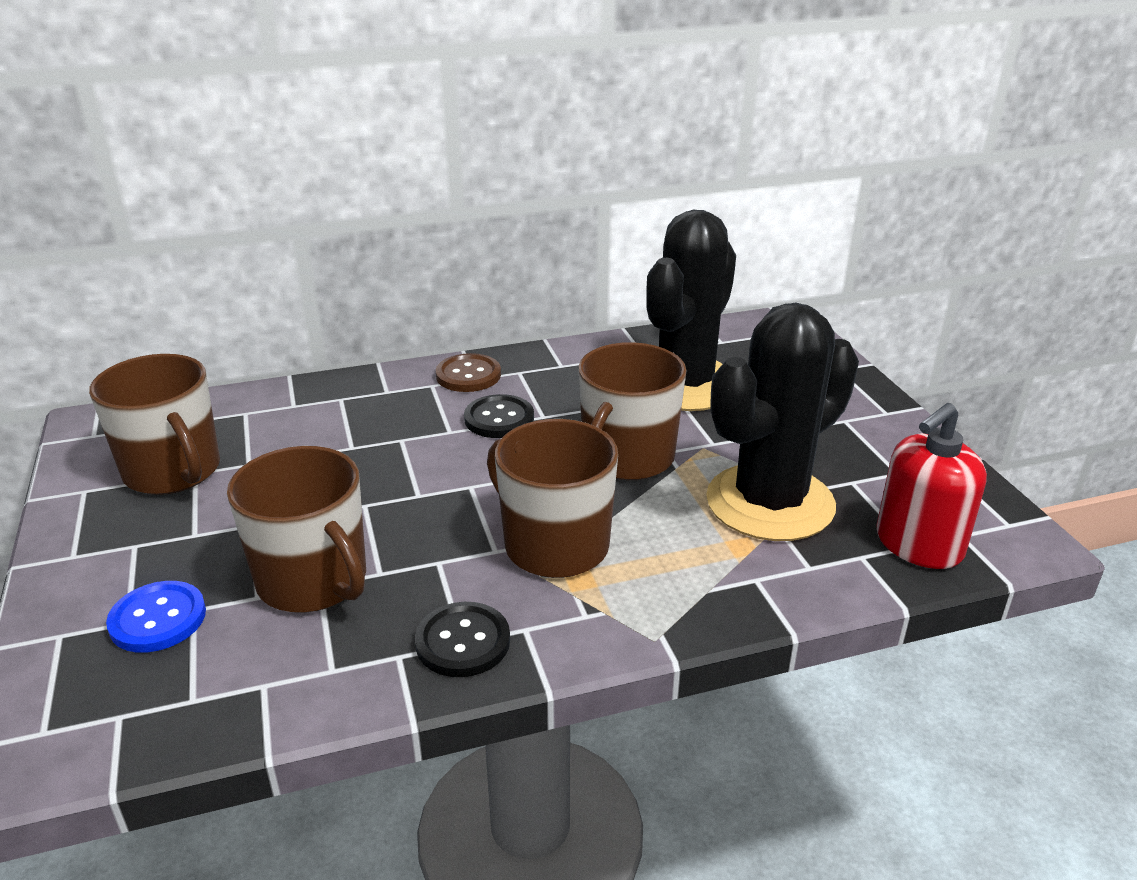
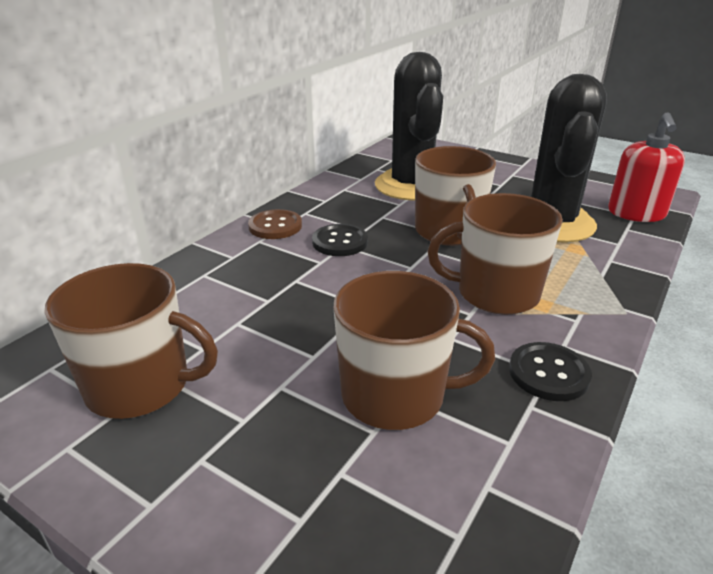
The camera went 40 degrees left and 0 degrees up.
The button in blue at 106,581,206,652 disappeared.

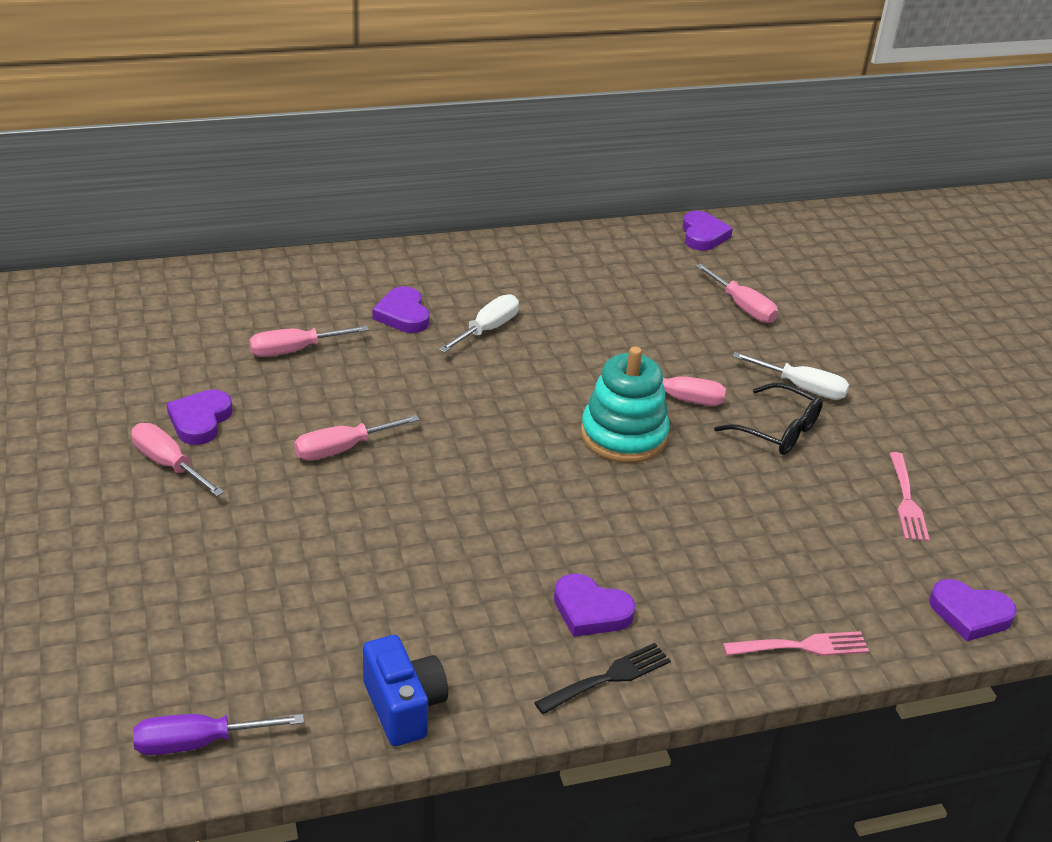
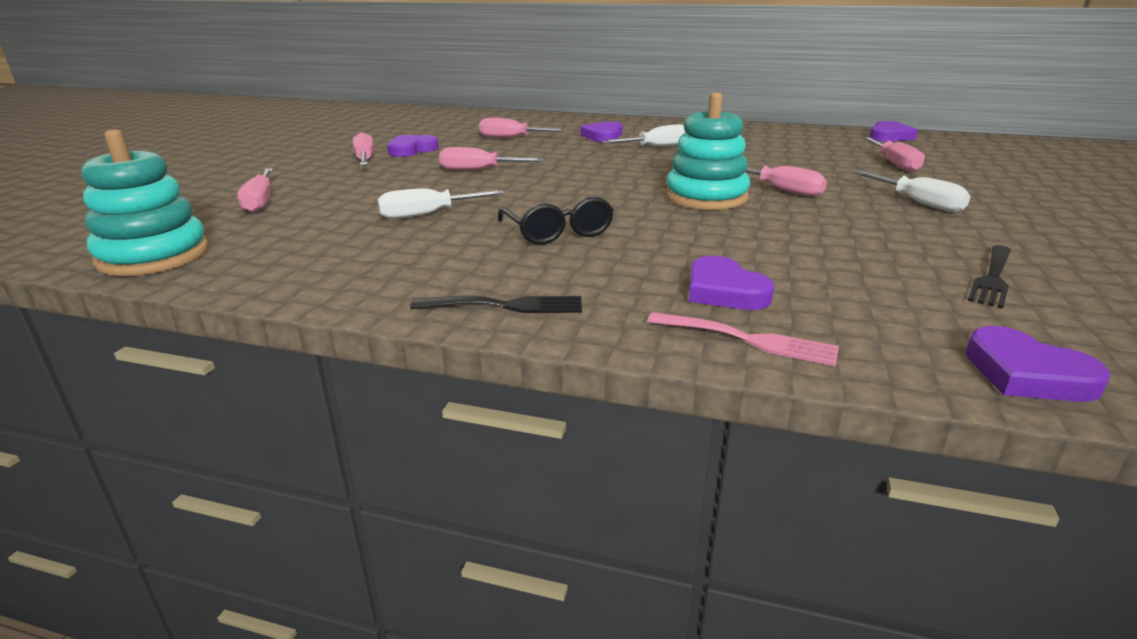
The camera went 35 degrees right and 10 degrees down.
The glasses in black moved from 714,383,823,455 to 498,195,614,245.
The fork in pink at 889,452,930,542 became the fork in black at 968,245,1011,309.
The heart in purple moved from 554,574,635,637 to 689,256,775,310.
The camera in blue at 363,635,448,746 disappeared.
The screwdriver in purple at 133,714,304,755 was replaced by the stacking toy in turquoise at 81,129,209,276.
The screwdriver in pink at 237,168,273,213 appeared.
The screwdriver in white at 378,188,505,219 appeared.

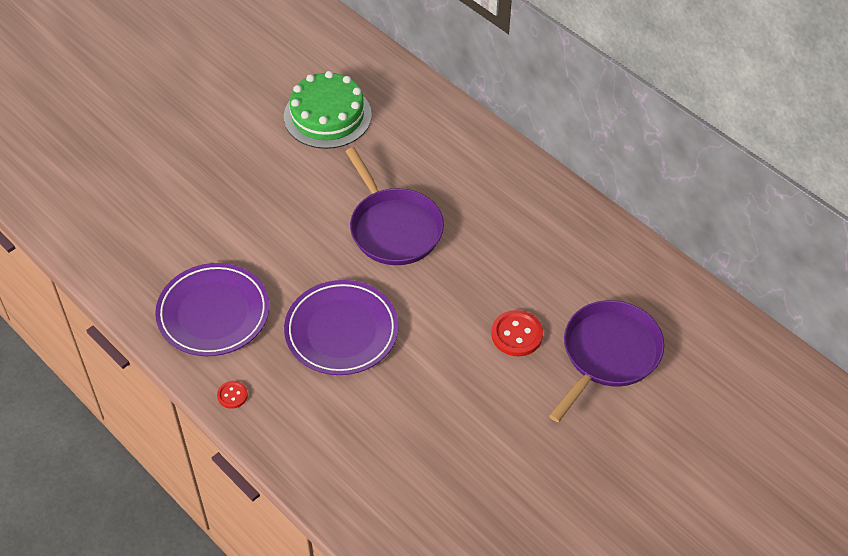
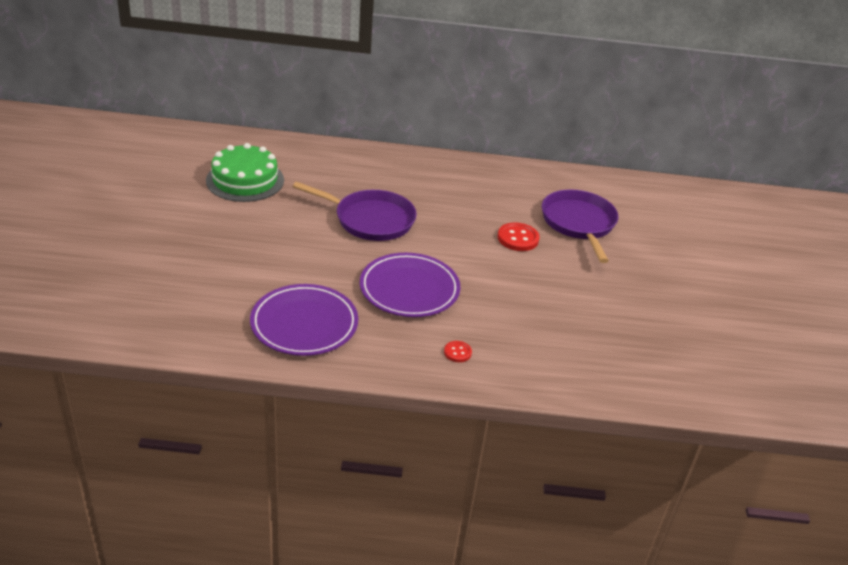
The camera went 45 degrees left and 15 degrees down.
The button in red moved from 217,381,248,409 to 444,341,472,362.

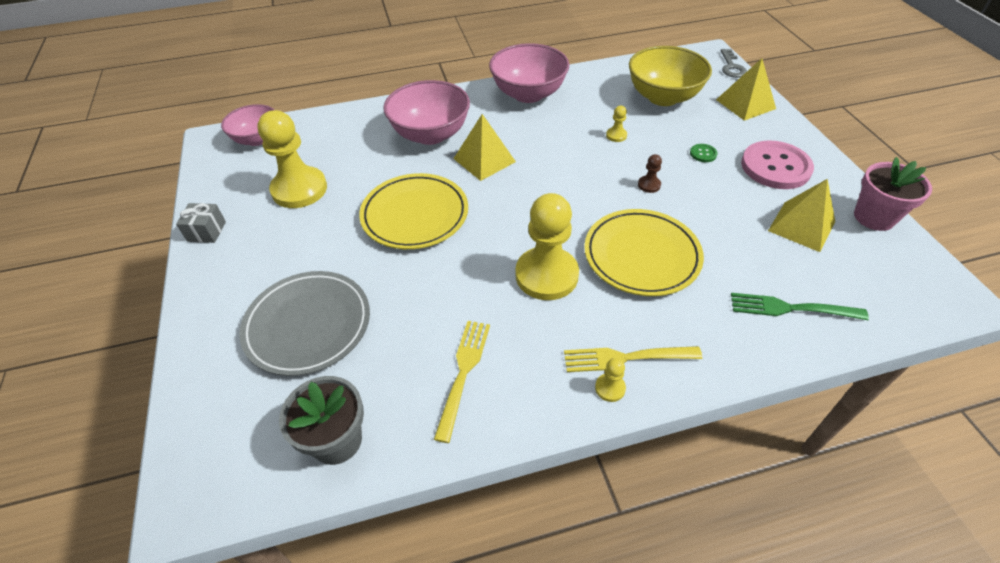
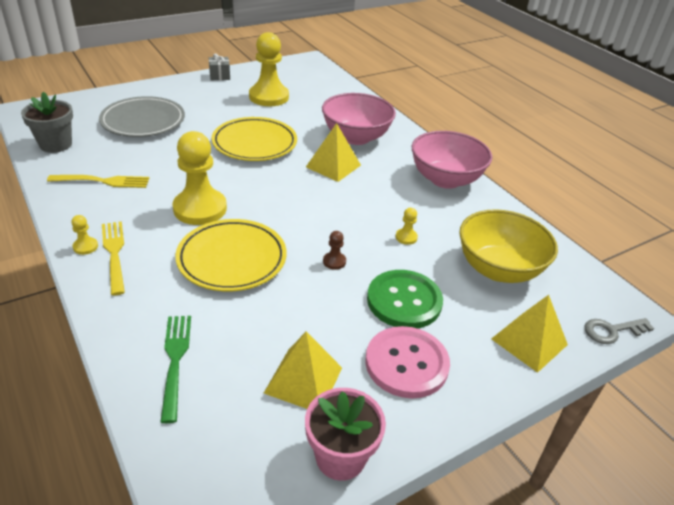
The camera went 70 degrees right and 10 degrees down.
The bowl in pink at 221,104,275,146 disappeared.
The button in green at 690,144,718,162 changed to 2.48 times the size.

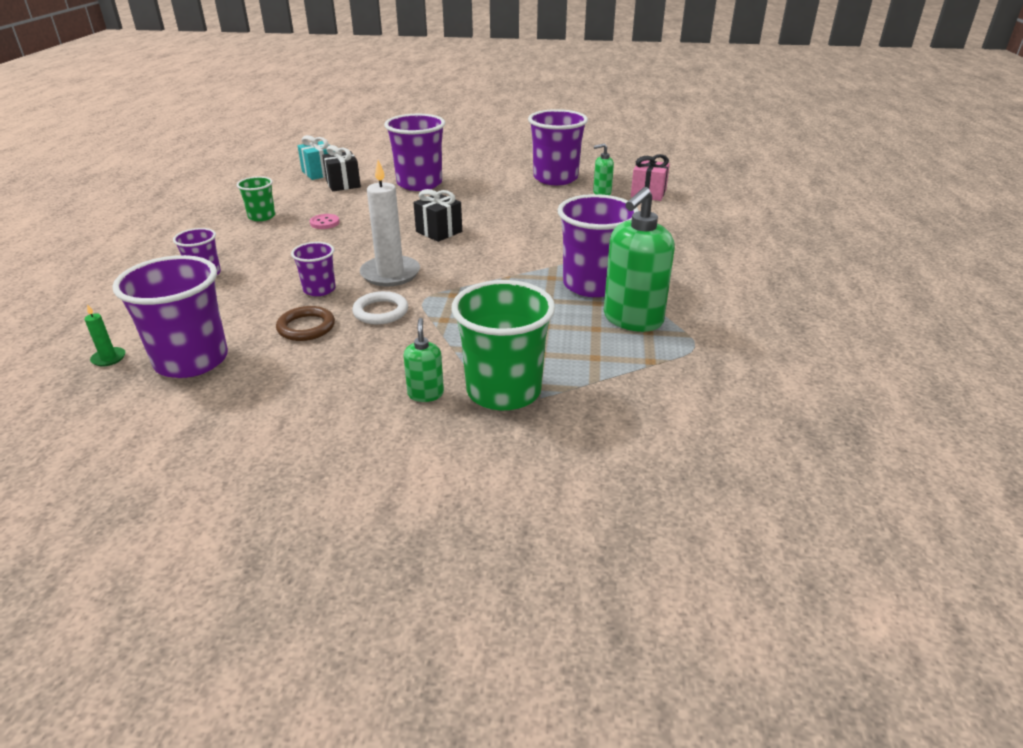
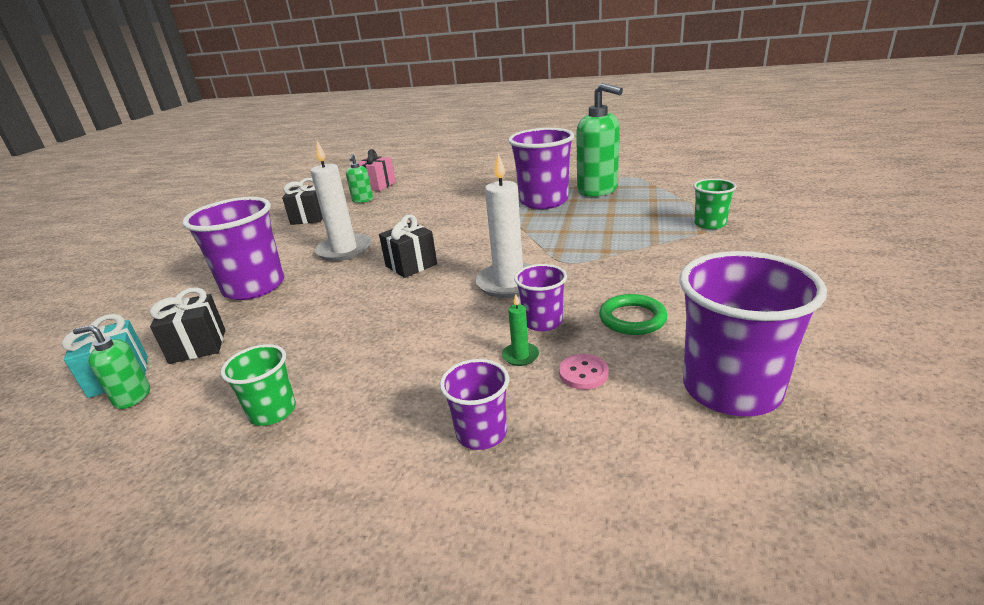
The camera went 80 degrees left and 5 degrees down.
The cup in purple at 528,109,588,185 was replaced by the gift in black at 282,178,323,225.
The button in pink moved from 310,214,339,229 to 559,354,609,390.
The cup in green at 451,280,555,410 changed to 0.53 times the size.
The ring in white at 352,291,408,324 disappeared.
The candle in green moved from 84,304,125,366 to 502,294,539,366.
The ring in brown at 276,306,335,341 became the ring in green at 599,294,667,335.
The soap dispenser in green moved from 403,318,444,402 to 73,325,150,409.
The candle in white at 311,141,372,261 appeared.

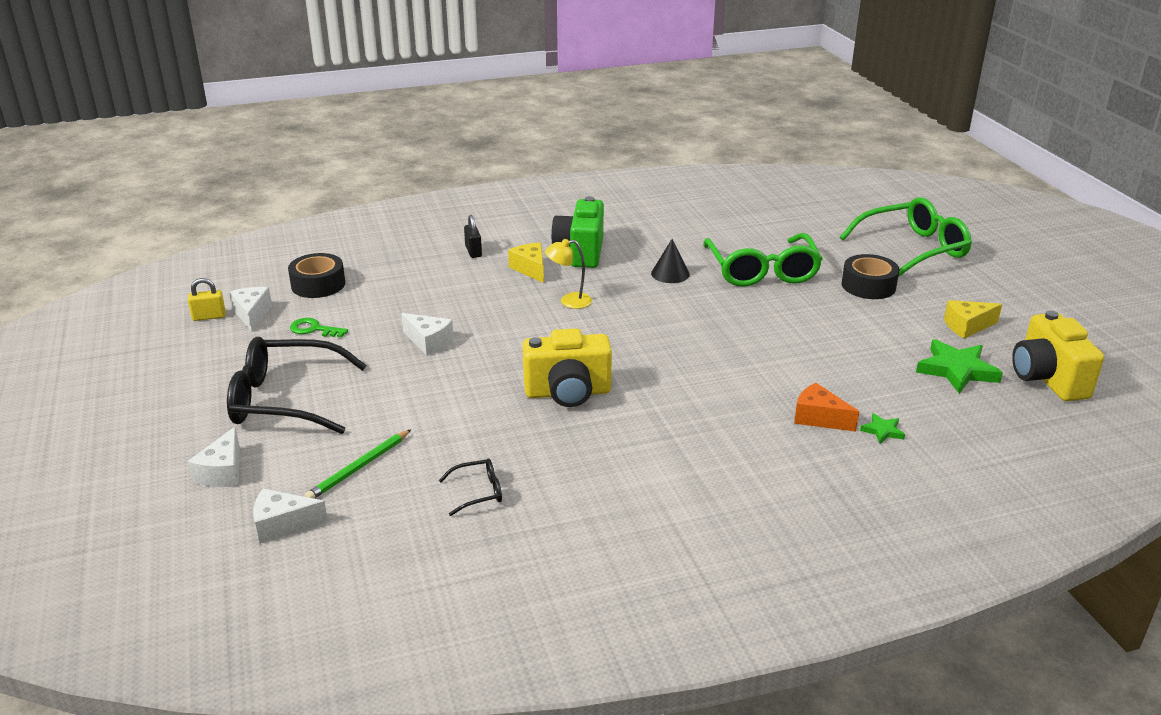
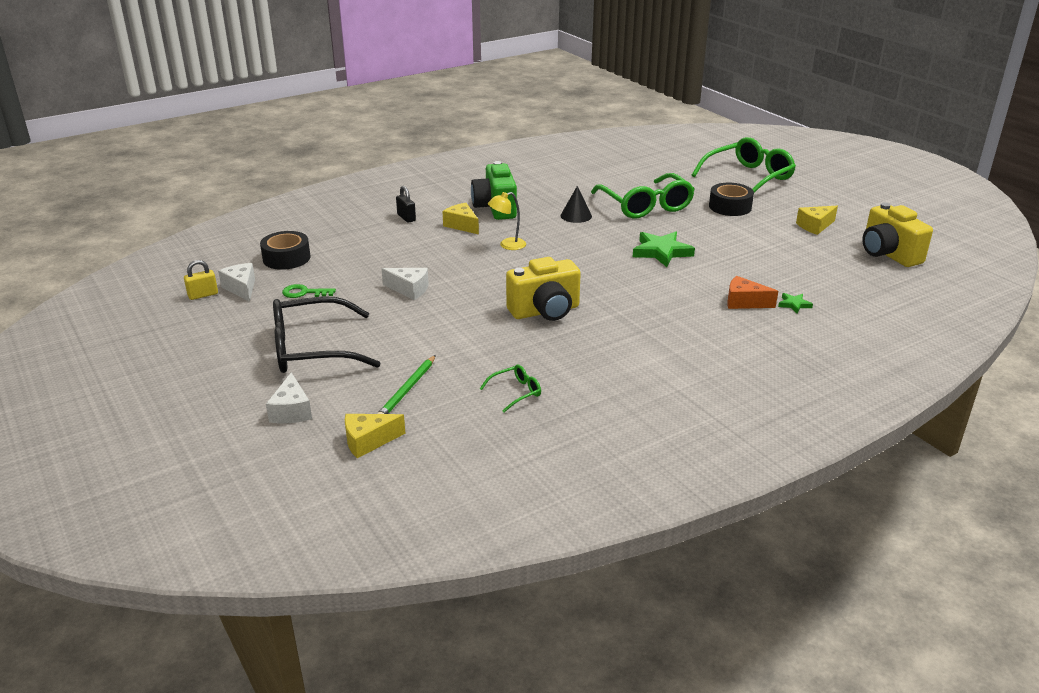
The camera went 15 degrees left and 0 degrees up.
The star in green moved from 916,339,1003,394 to 633,231,695,267.
The glasses in black at 439,459,502,516 became the glasses in green at 480,364,541,412.
The cheese in white at 253,489,328,544 became the cheese in yellow at 345,414,405,458.

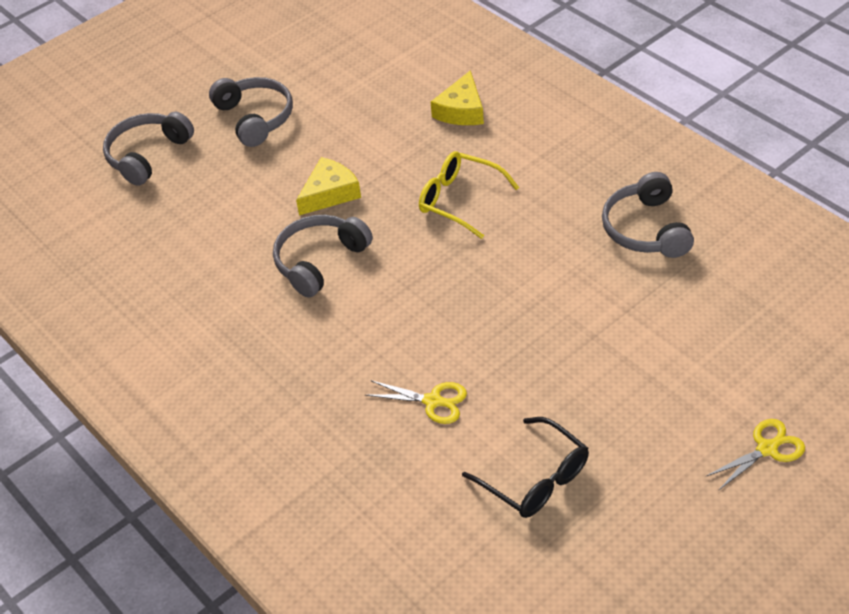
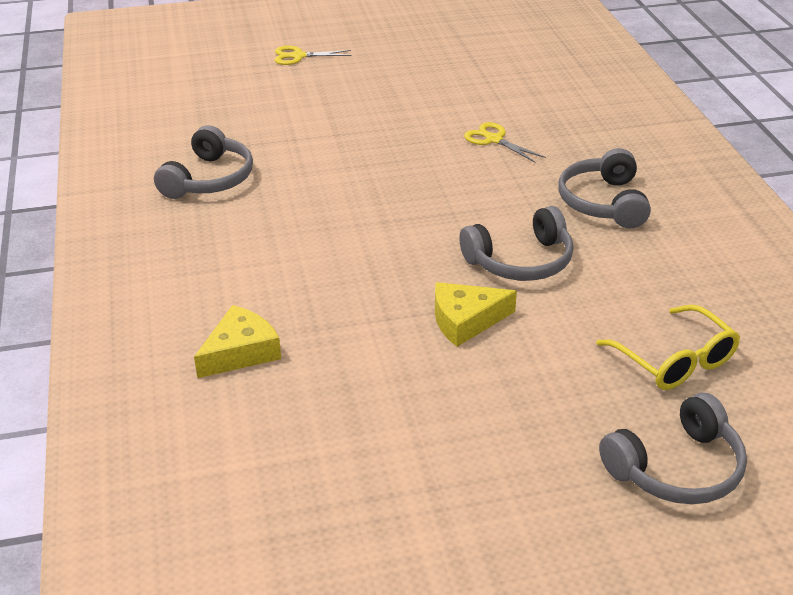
The camera went 155 degrees left and 10 degrees down.
The headphones in grey moved from 209,77,293,147 to 558,148,651,229.
The glasses in yellow moved from 419,151,519,239 to 596,304,740,390.
The glasses in black at 462,417,589,518 disappeared.

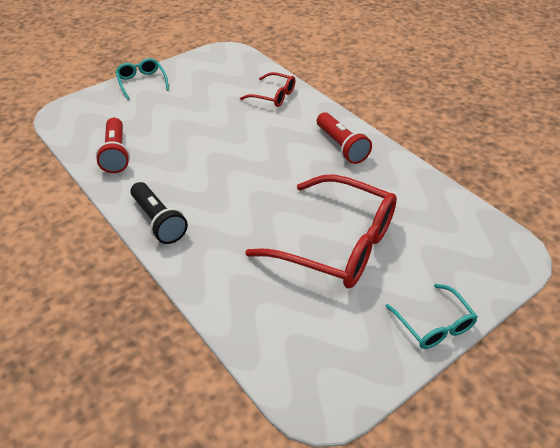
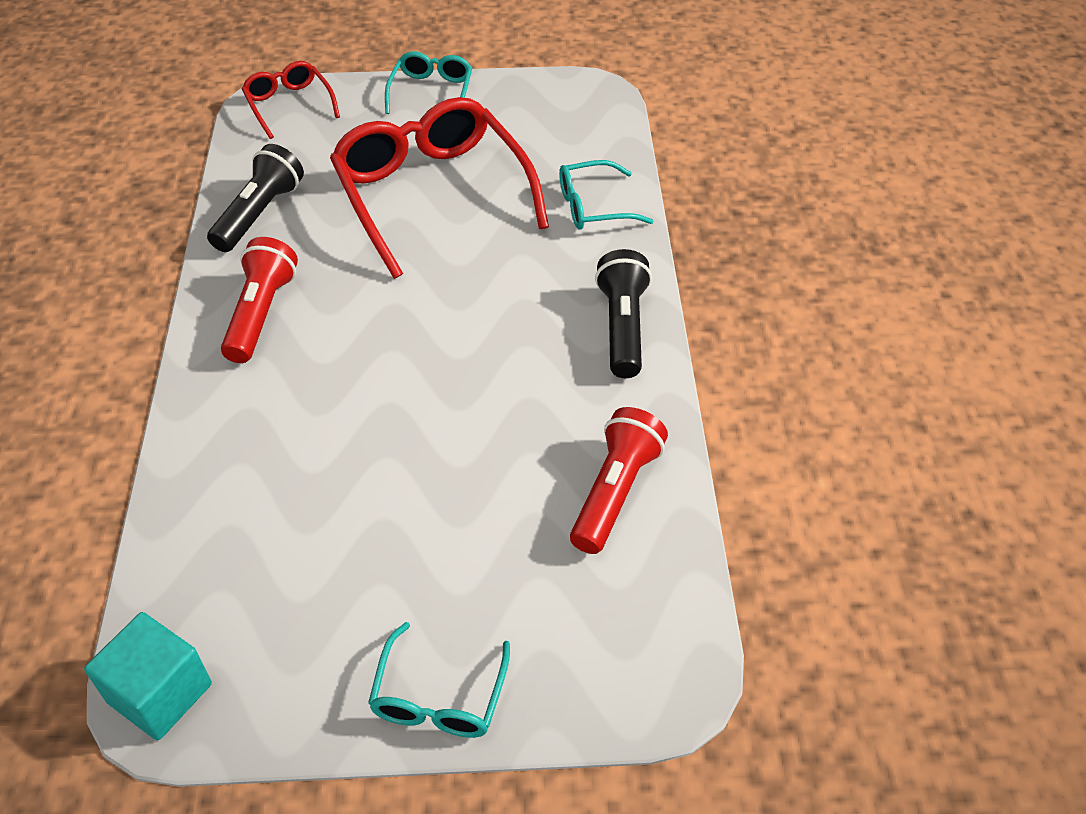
The camera went 145 degrees left and 5 degrees up.
The glasses in red moved from 240,72,295,107 to 242,61,340,139.
The flashlight in black at 207,144,304,252 appeared.
The glasses in turquoise at 559,160,653,230 appeared.
The cube in turquoise at 84,612,212,740 appeared.

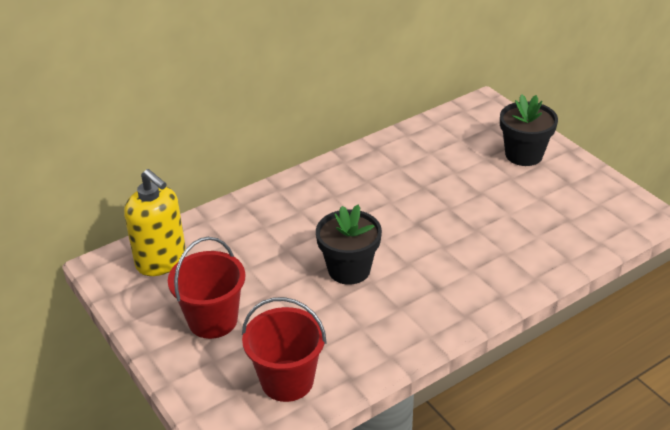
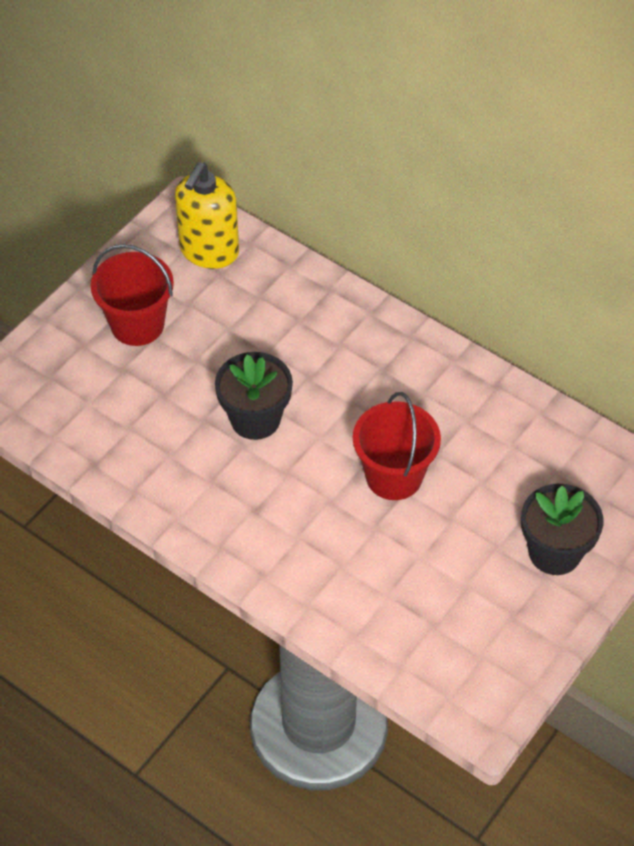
The camera went 70 degrees right and 15 degrees up.
The bucket in red moved from 242,297,327,402 to 353,392,441,500.

